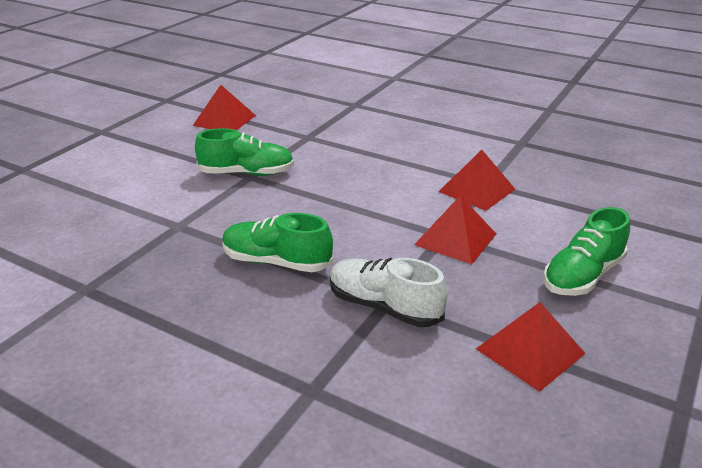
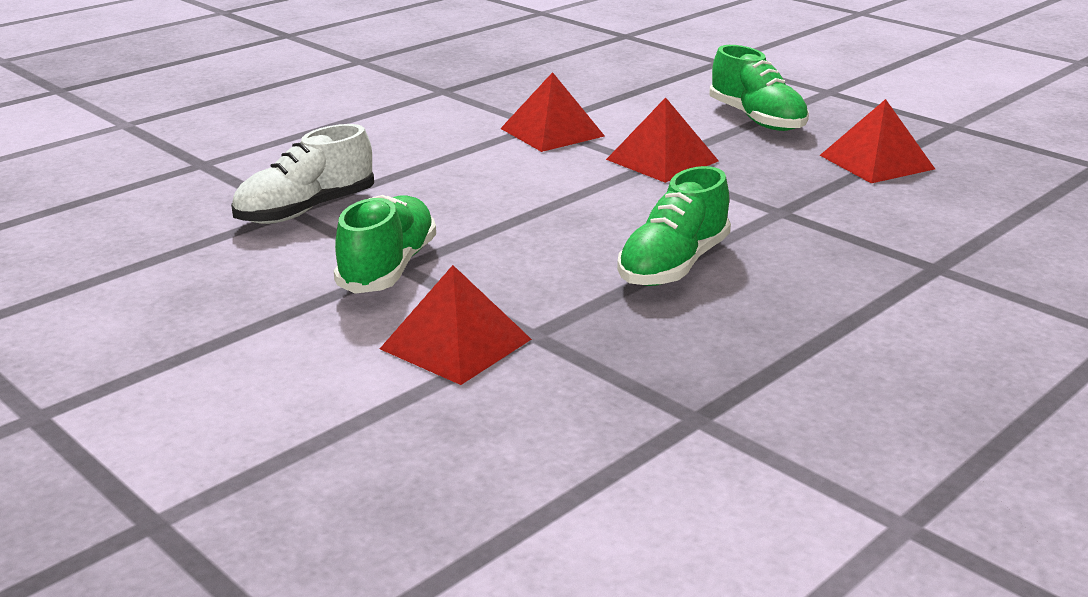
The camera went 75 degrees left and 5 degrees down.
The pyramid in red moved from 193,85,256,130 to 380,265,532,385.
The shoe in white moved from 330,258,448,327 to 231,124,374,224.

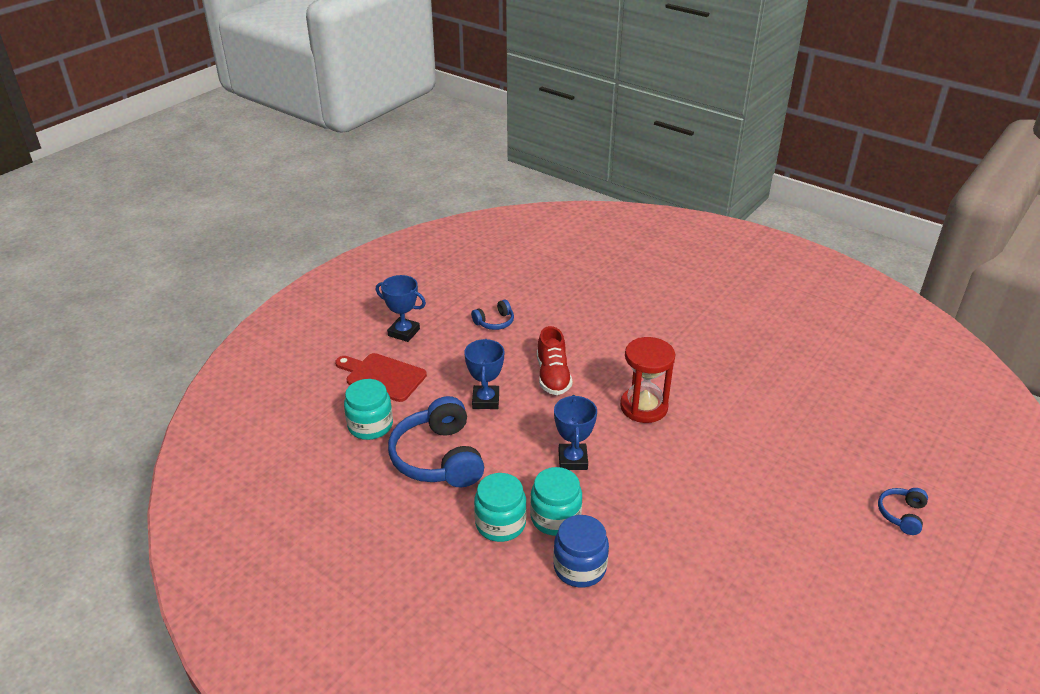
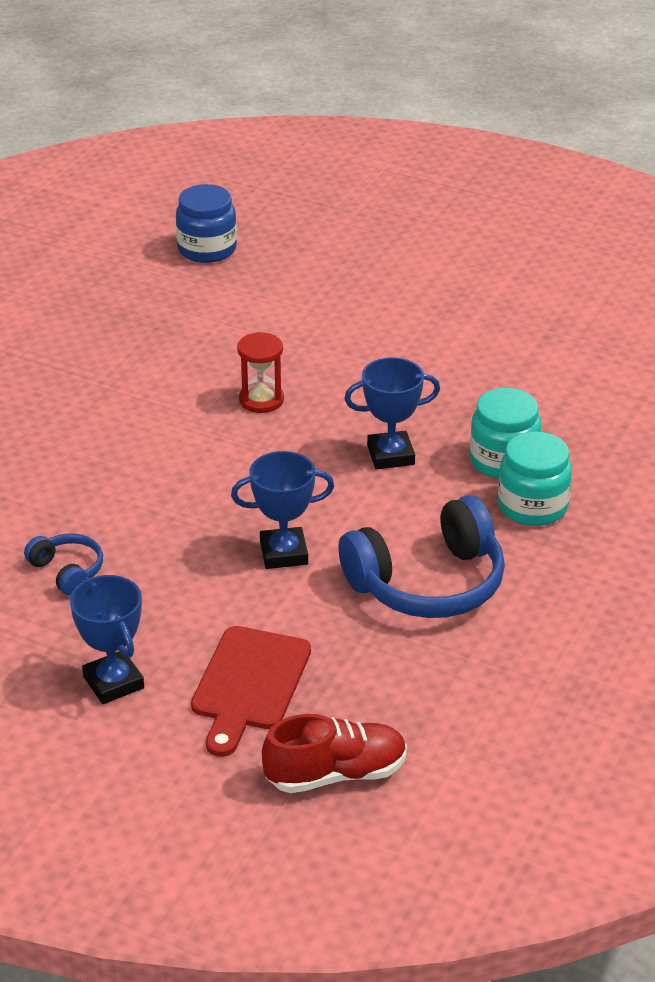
The camera went 100 degrees left and 0 degrees up.
The trophy in blue at 376,275,426,342 turned 45 degrees counterclockwise.
The shoe in red moved from 537,326,572,395 to 262,714,407,793.
The hourglass in red at 620,337,675,423 changed to 0.63 times the size.
The jar in turquoise at 344,379,393,440 disappeared.
The headphones in blue at 878,488,928,535 disappeared.
The jar in blue moved from 553,515,609,587 to 176,184,237,263.

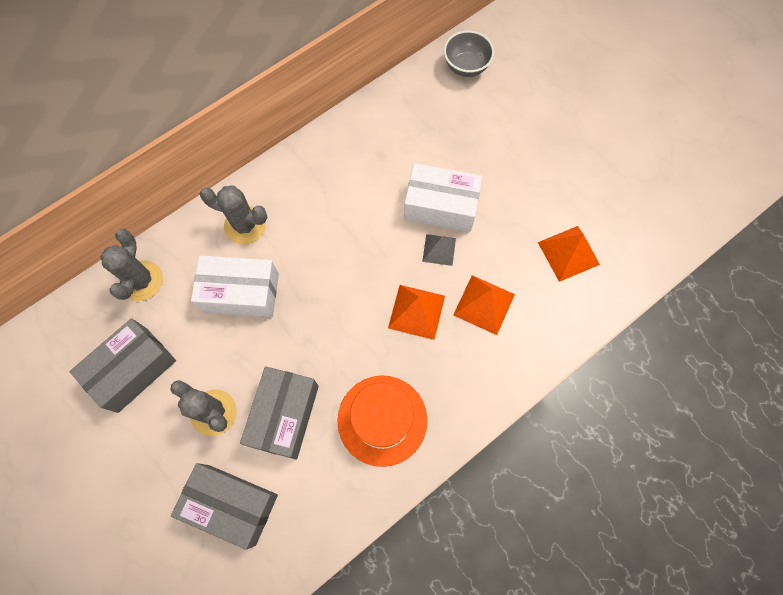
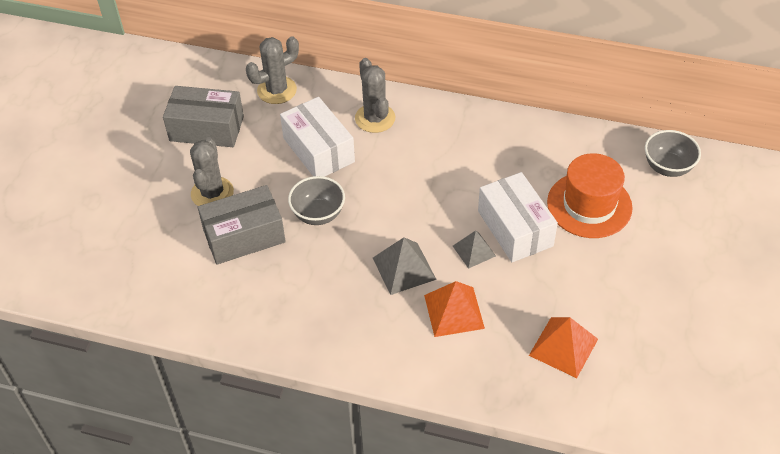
The camera went 55 degrees right and 20 degrees down.
The pyramid in orange at 388,285,445,340 became the pyramid in grey at 373,237,437,295.
The hat in orange moved from 337,376,427,467 to 547,153,633,238.
The box in grey at 171,463,278,550 disappeared.
The bowl in grey at 288,176,345,225 appeared.

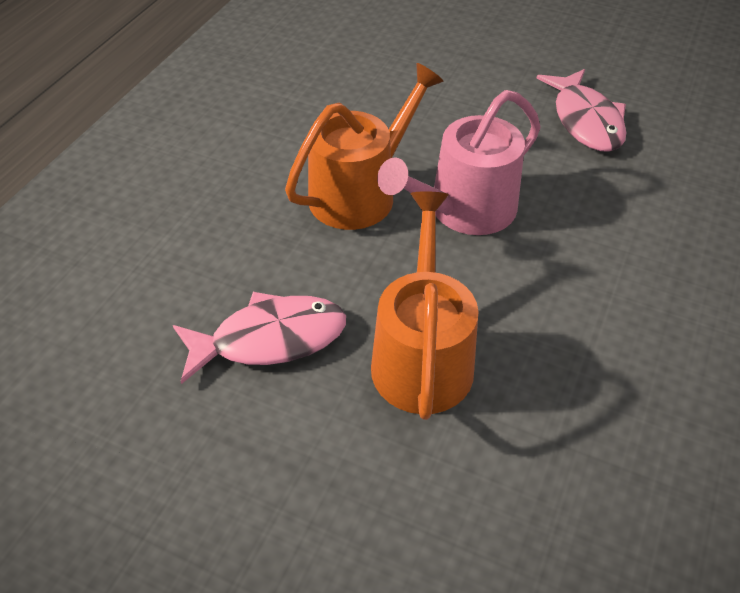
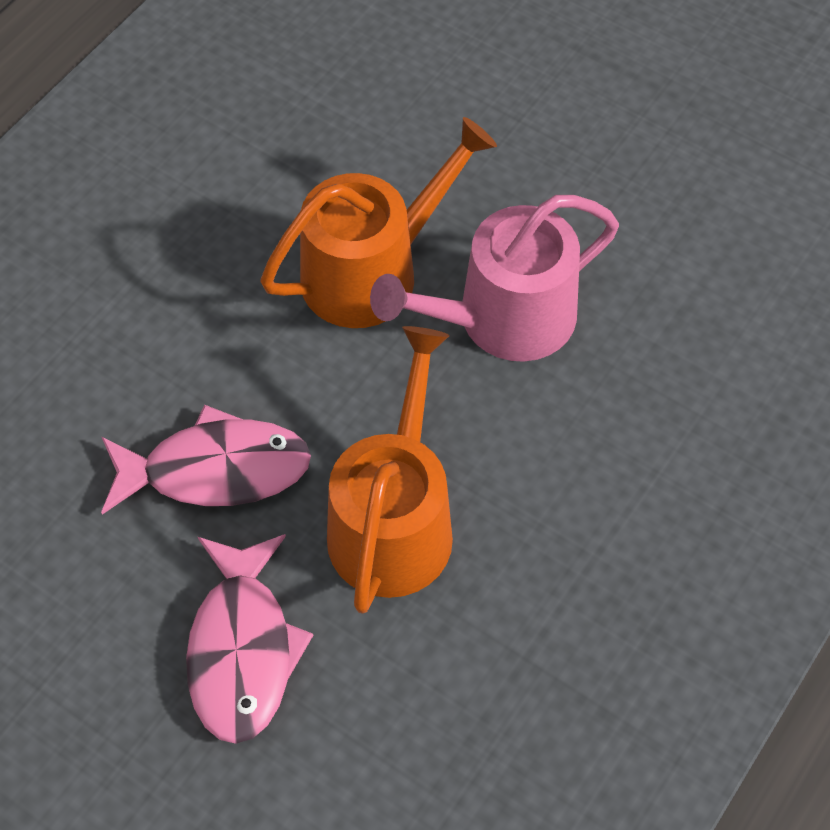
The camera went 10 degrees right and 10 degrees up.
The fish in pink moved from 537,69,627,152 to 186,534,313,744.

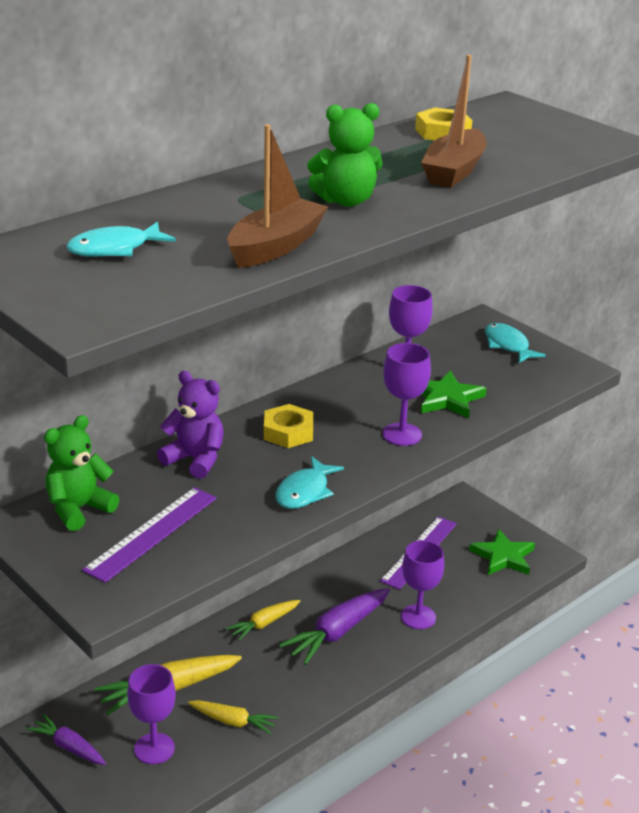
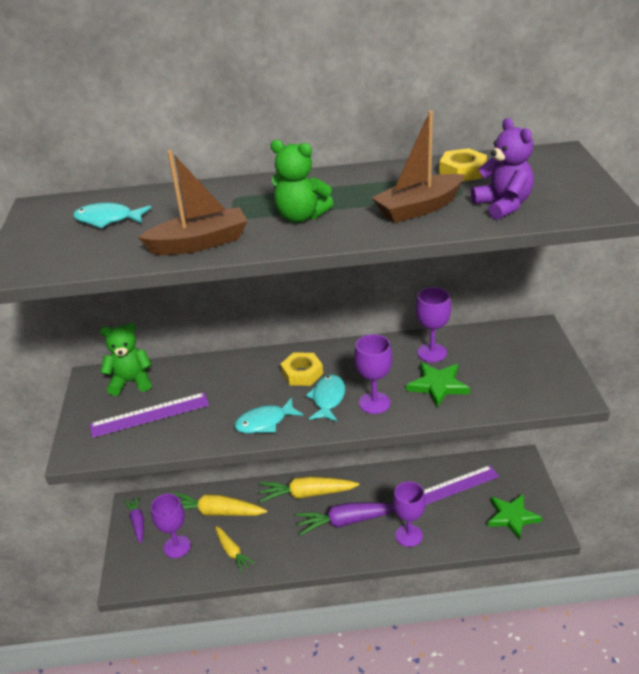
The camera went 40 degrees right and 5 degrees up.
The fish in turquoise moved from 485,323,546,363 to 306,375,345,422.
The teddy bear in purple moved from 157,371,224,479 to 471,118,534,220.
The carrot in yellow at 226,600,300,641 changed to 1.66 times the size.

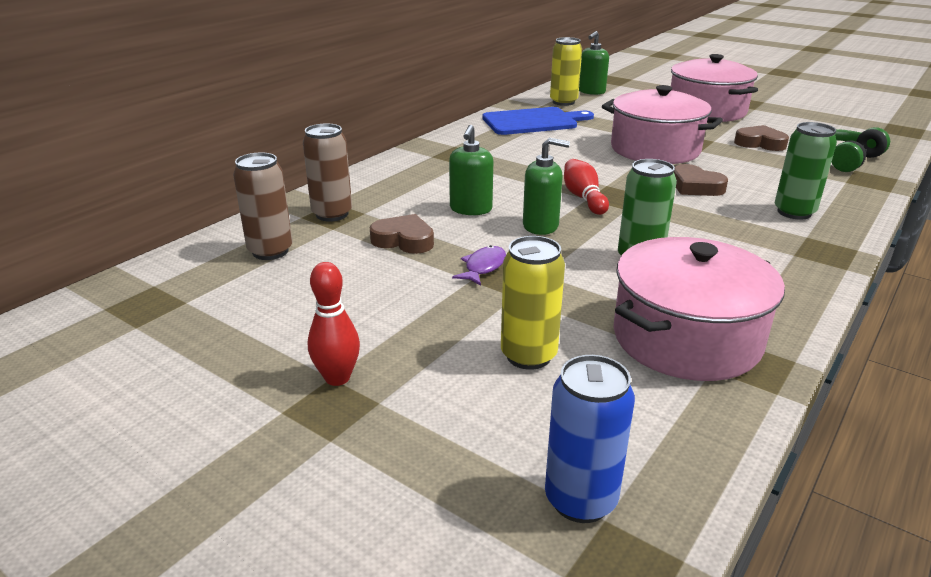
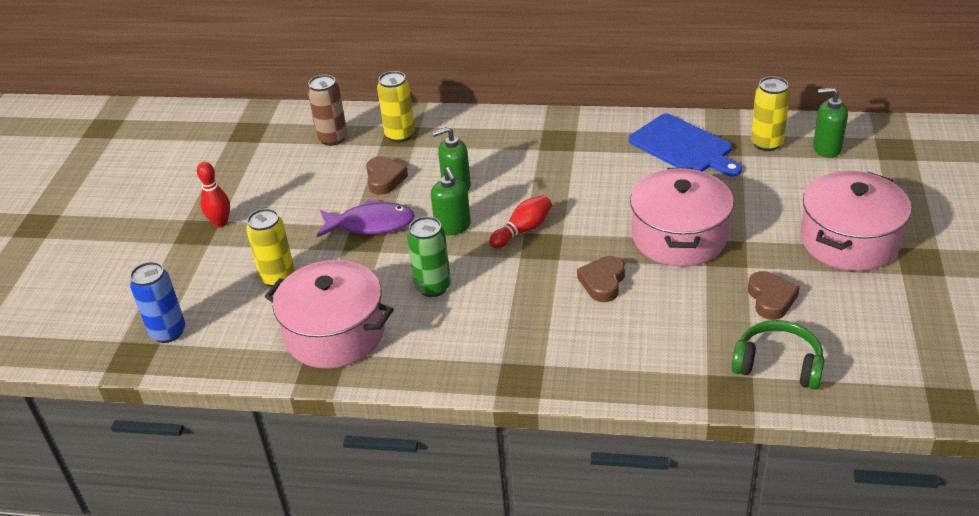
The camera went 65 degrees right and 10 degrees up.
The can in green at 775,122,837,220 disappeared.
The can in brown at 303,124,352,222 became the can in yellow at 377,71,415,143.
The fish in purple at 452,245,506,285 changed to 1.80 times the size.

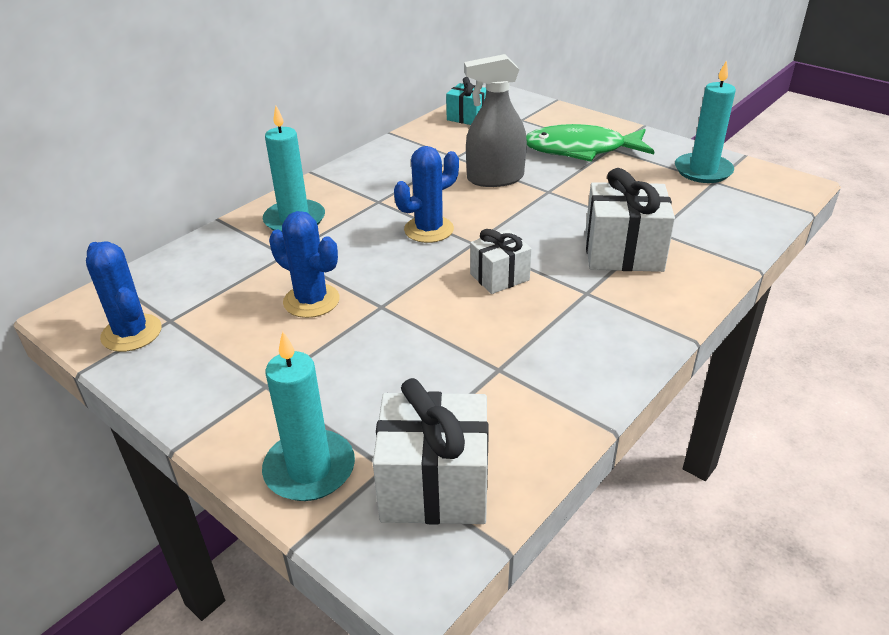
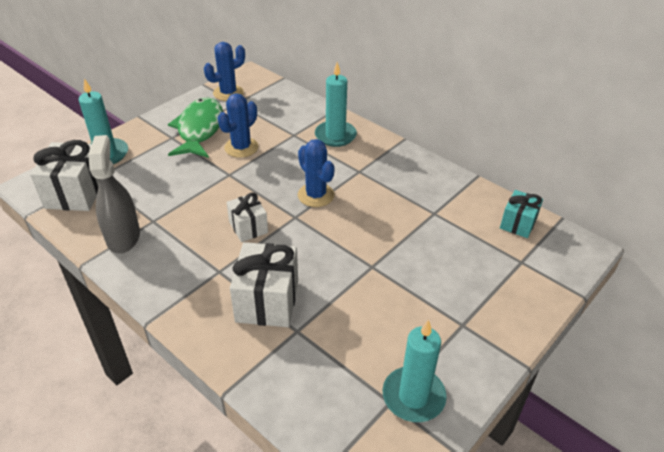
The camera went 90 degrees right and 5 degrees up.
The spray bottle in grey moved from 464,54,527,187 to 88,135,140,253.
The fish in green moved from 526,124,655,162 to 168,97,223,158.

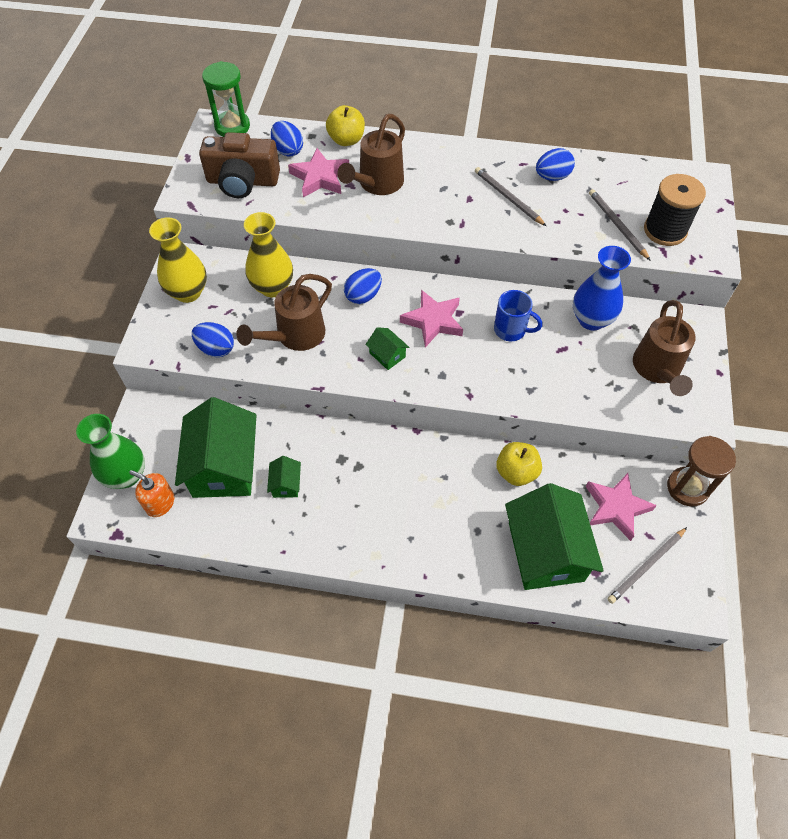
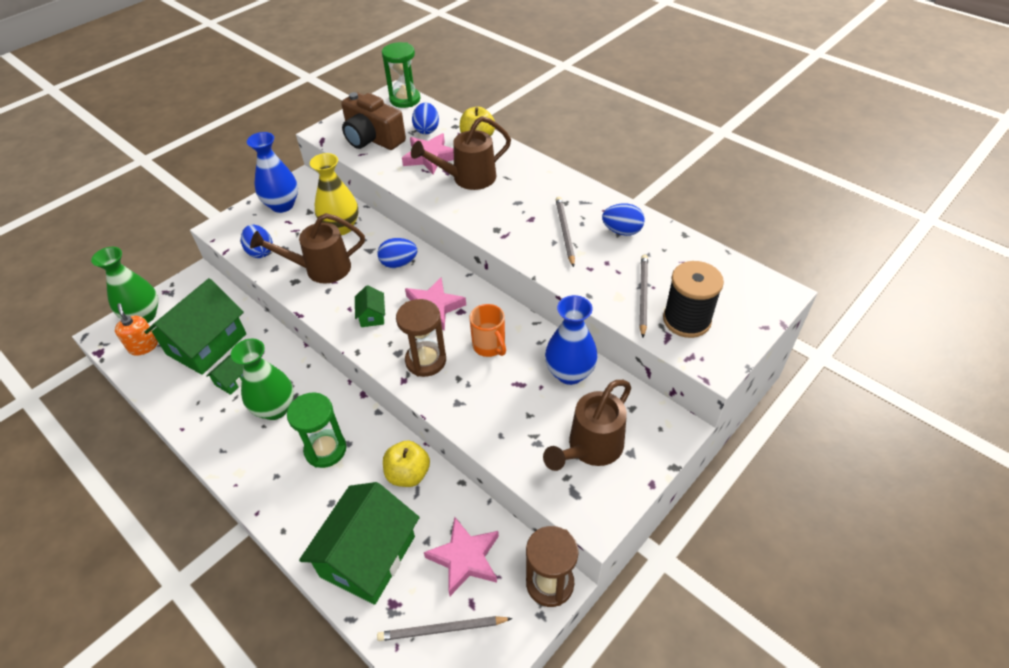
The camera went 35 degrees right and 10 degrees down.
The vase in yellow at 149,217,207,303 became the vase in blue at 247,132,298,213.
The mug in blue at 494,290,543,341 became the mug in orange at 470,304,506,357.
The hourglass in brown at 396,299,446,377 appeared.
The vase in green at 231,339,294,420 appeared.
The hourglass in green at 287,393,347,468 appeared.

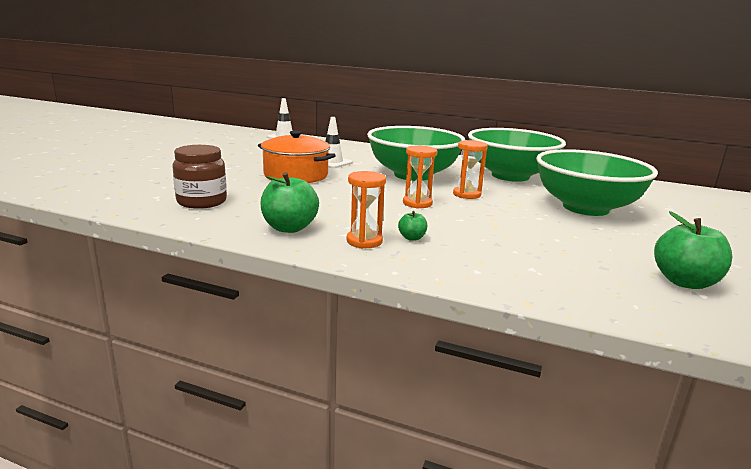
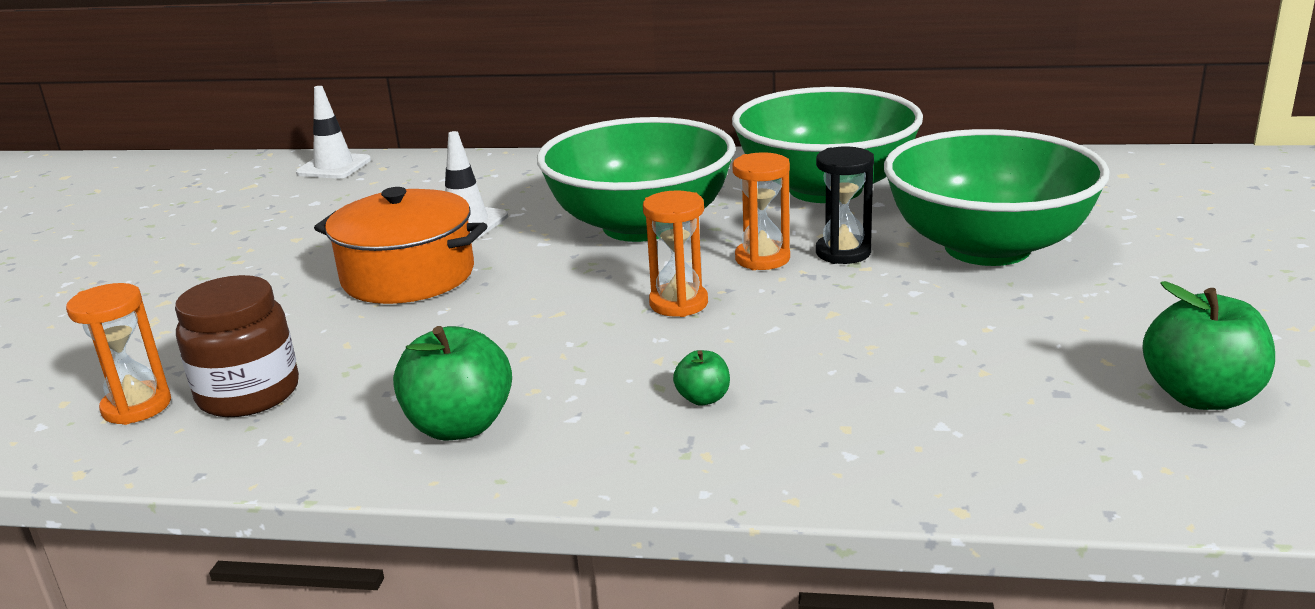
The camera went 10 degrees left and 5 degrees up.
The hourglass in orange moved from 346,171,386,249 to 66,283,171,425.
The hourglass in black at 816,147,874,264 appeared.

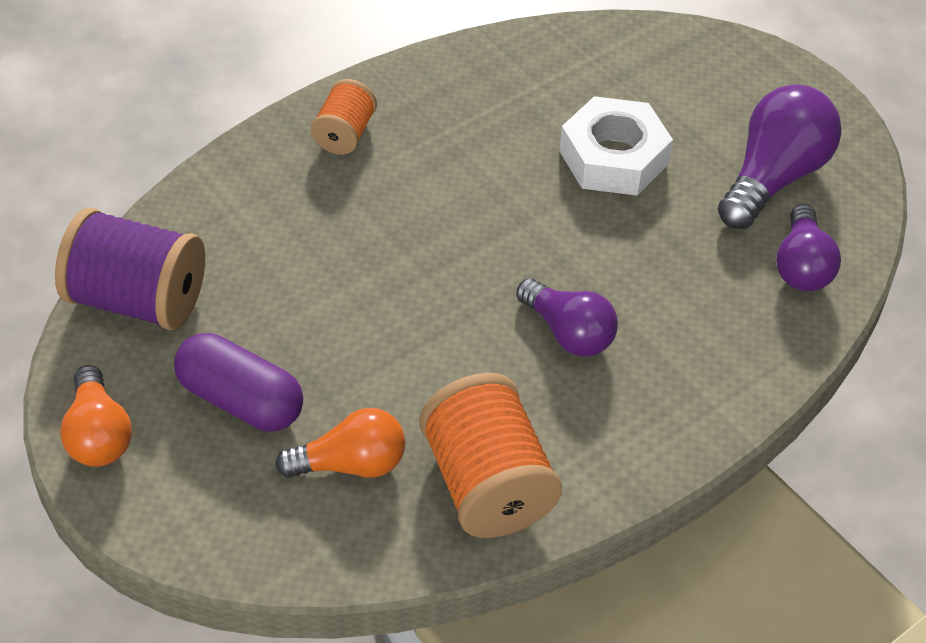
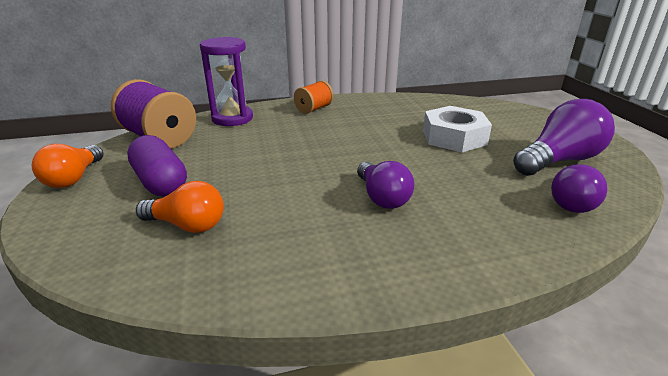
The camera went 25 degrees right and 20 degrees down.
The spool in orange at 420,373,562,538 disappeared.
The hourglass in purple at 200,37,253,126 appeared.

